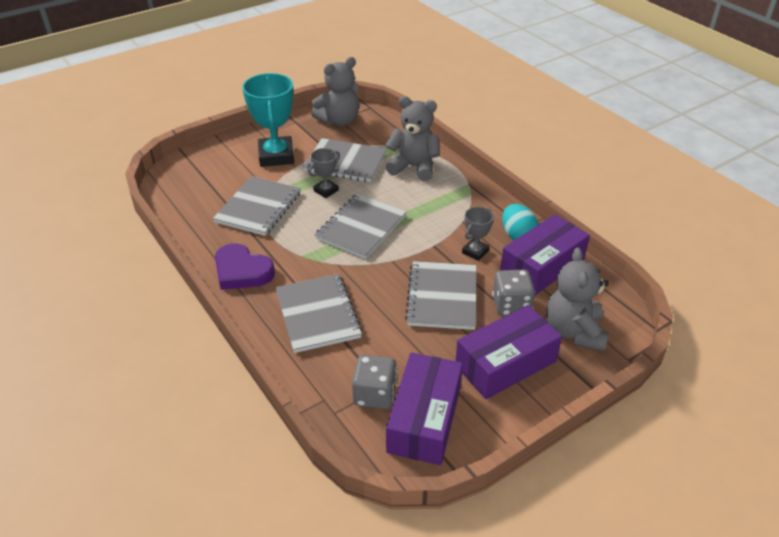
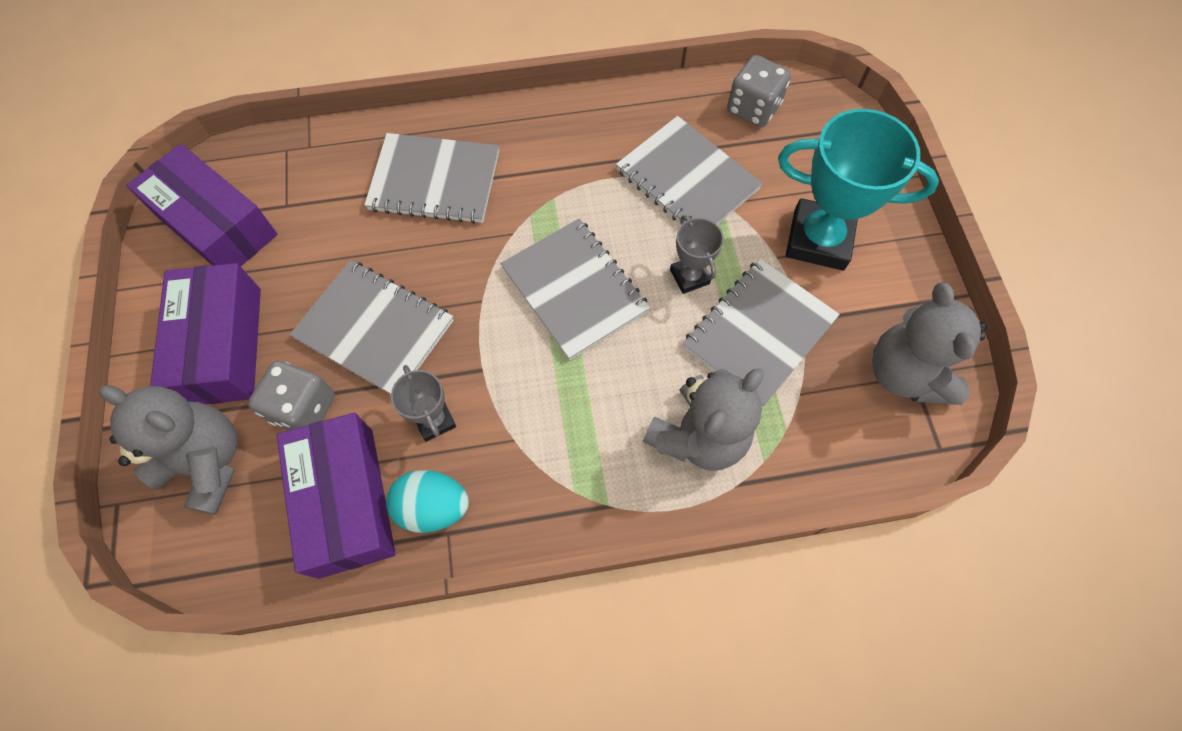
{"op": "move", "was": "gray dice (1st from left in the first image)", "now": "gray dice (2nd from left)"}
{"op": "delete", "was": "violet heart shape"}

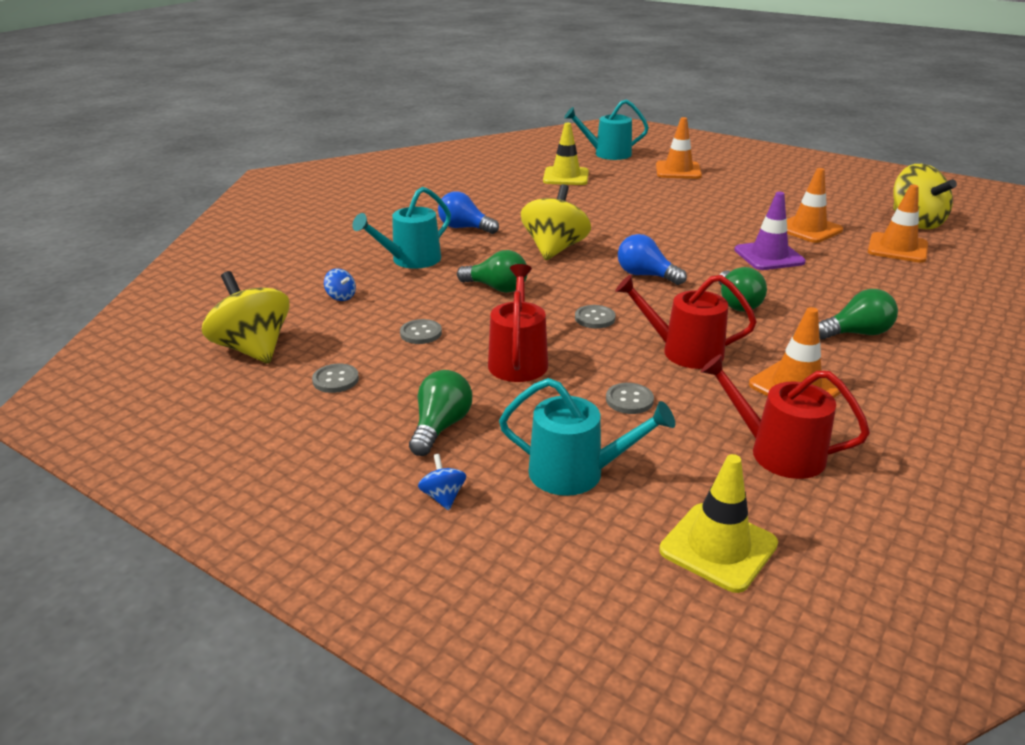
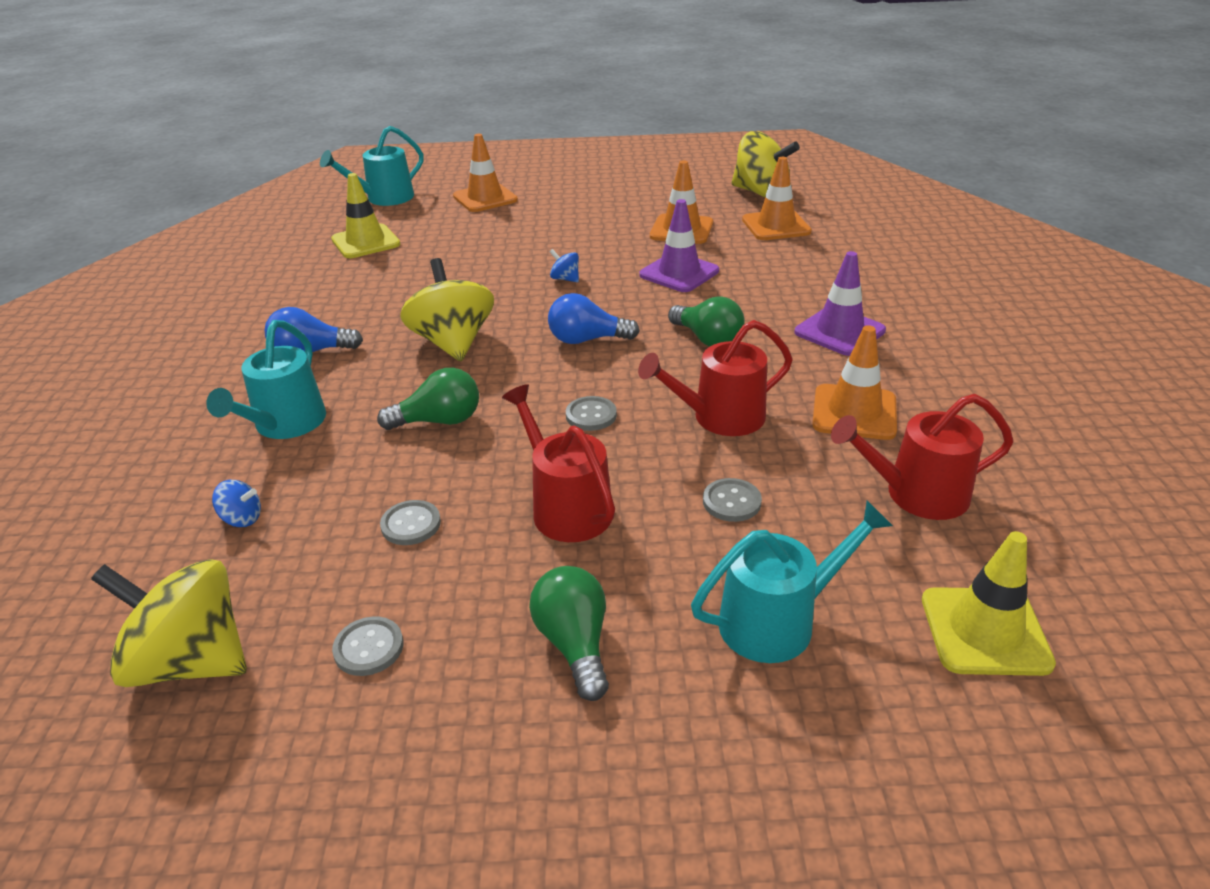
{"op": "move", "was": "cobalt spinning top (2nd from left)"}
{"op": "replace", "was": "emerald light bulb (4th from left)", "now": "violet safety cone (2nd from left)"}

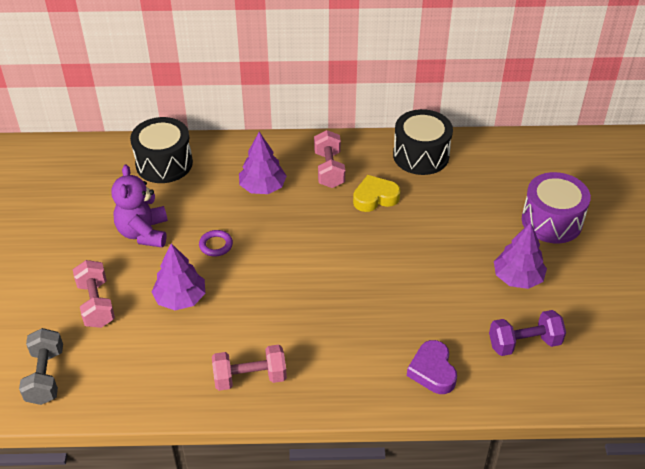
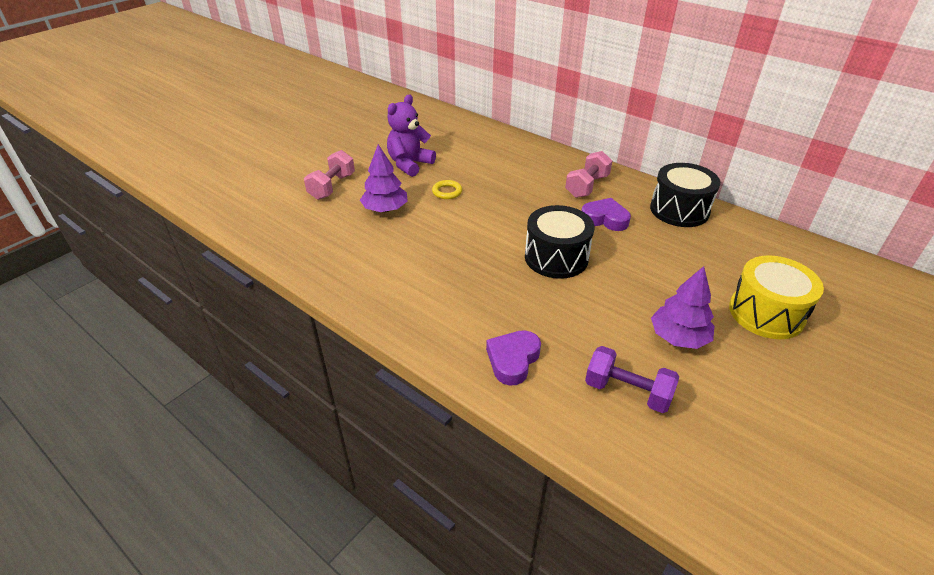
{"op": "recolor", "was": "violet torus", "now": "yellow torus"}
{"op": "move", "was": "jet-black toy drum (1st from left)"}
{"op": "recolor", "was": "yellow heart shape", "now": "violet heart shape (2nd from left)"}
{"op": "recolor", "was": "violet toy drum", "now": "yellow toy drum"}
{"op": "delete", "was": "gray hand weight"}
{"op": "delete", "was": "rose-pink hand weight (2nd from left)"}
{"op": "delete", "was": "violet tree (2nd from left)"}

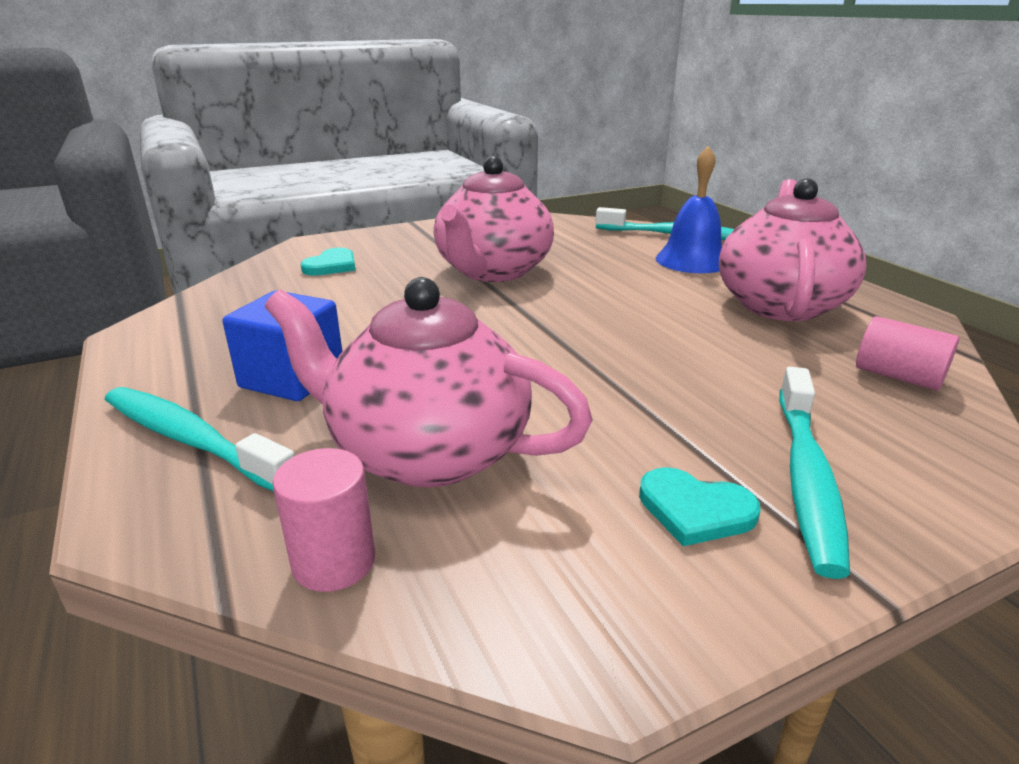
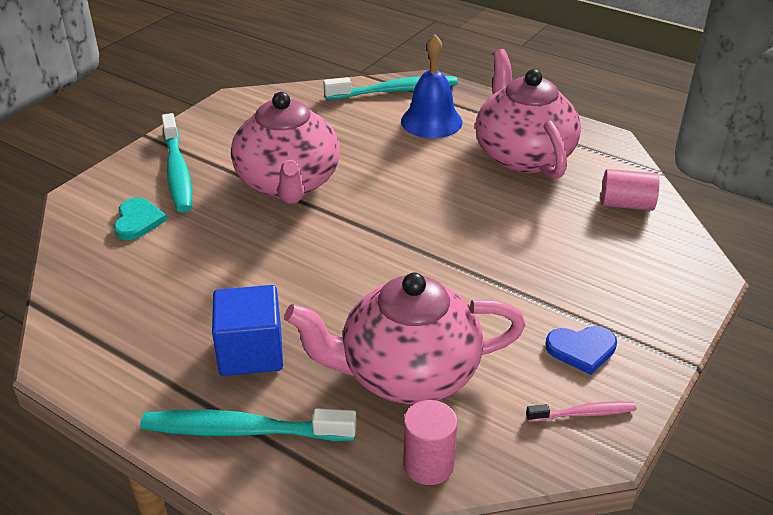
{"op": "move", "was": "turquoise dental brush (3rd from left in the first image)", "now": "turquoise dental brush (1st from left)"}
{"op": "insert", "now": "rose-pink dental brush"}
{"op": "recolor", "was": "turquoise heart shape (2nd from left)", "now": "cobalt heart shape"}

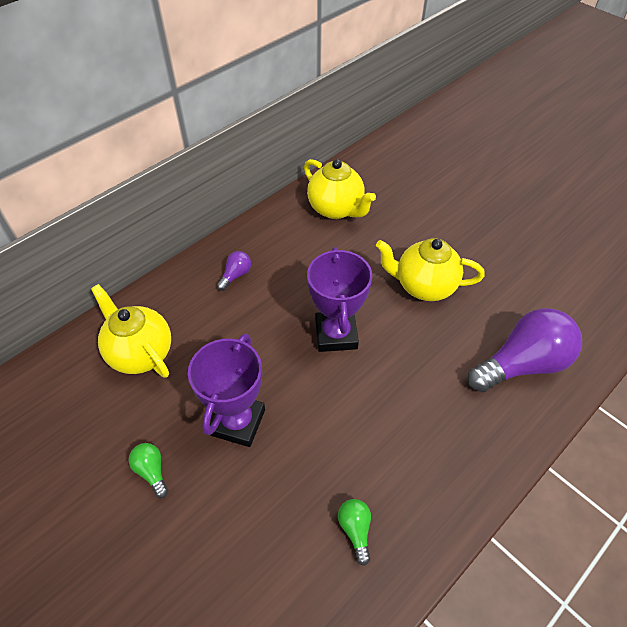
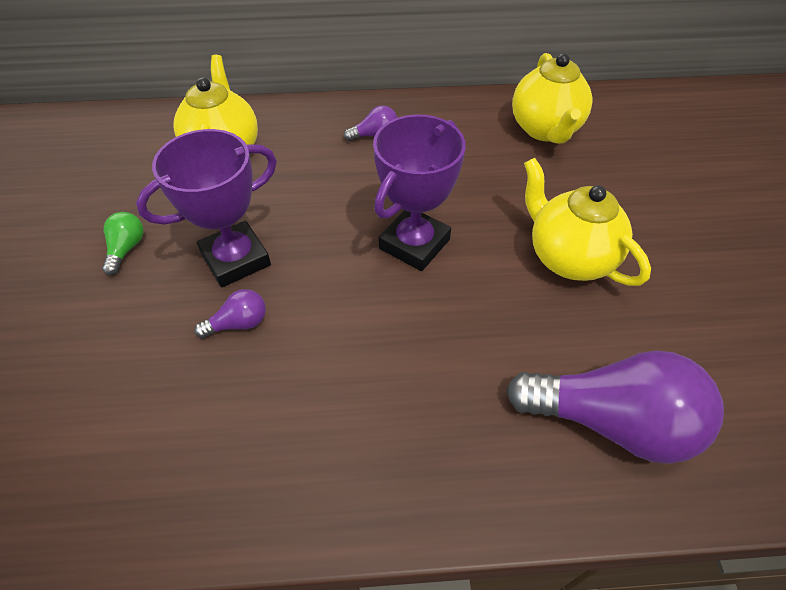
{"op": "insert", "now": "violet light bulb (1st from left)"}
{"op": "delete", "was": "emerald light bulb (2nd from left)"}

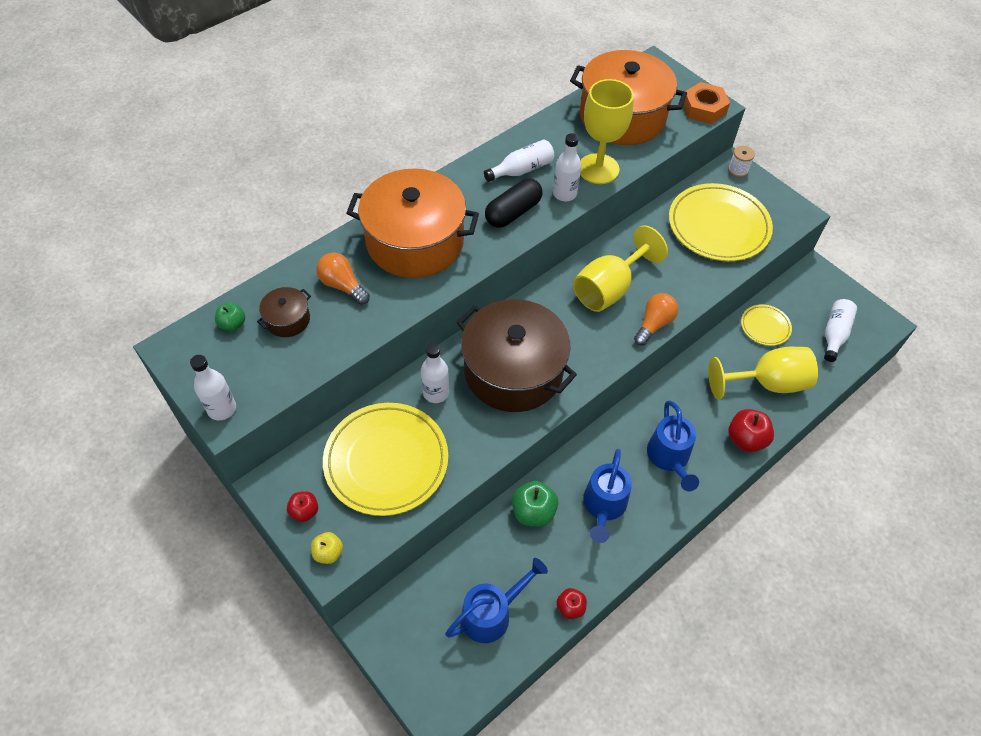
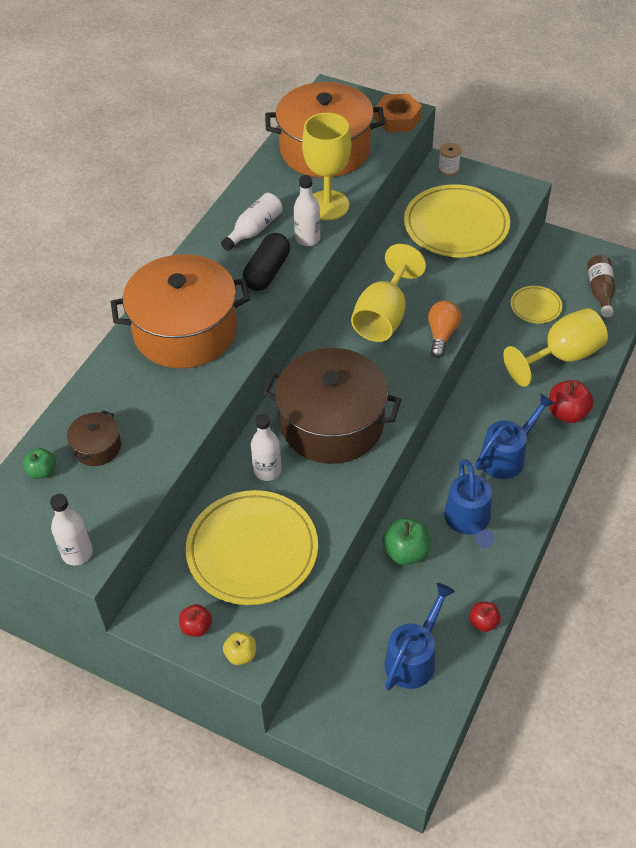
{"op": "rotate", "was": "cobalt sprinkling can (3rd from left)", "clockwise": -105}
{"op": "recolor", "was": "white bottle (5th from left)", "now": "dark brown bottle"}
{"op": "delete", "was": "bright orange light bulb (1st from left)"}

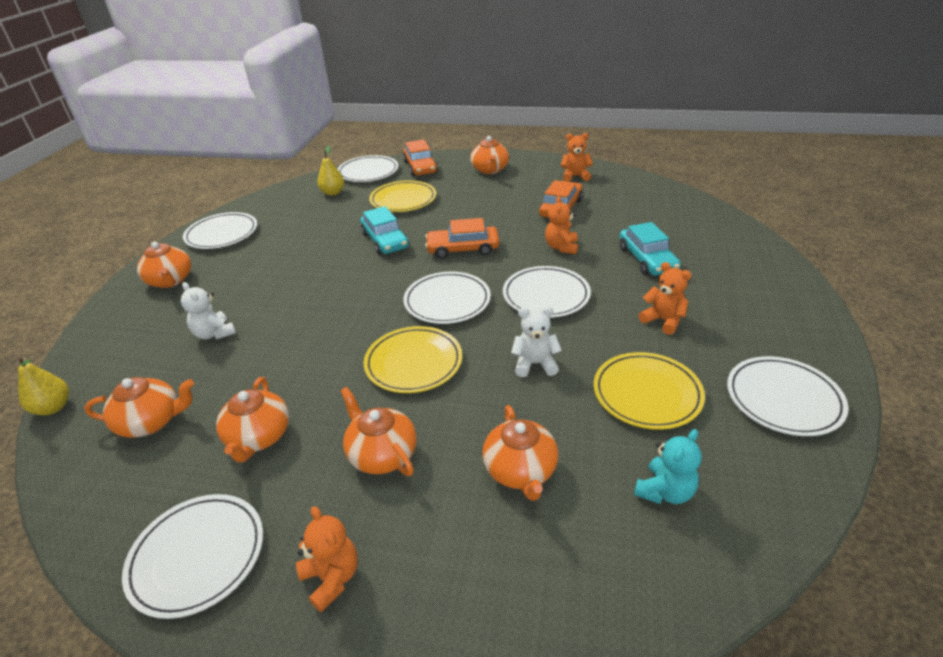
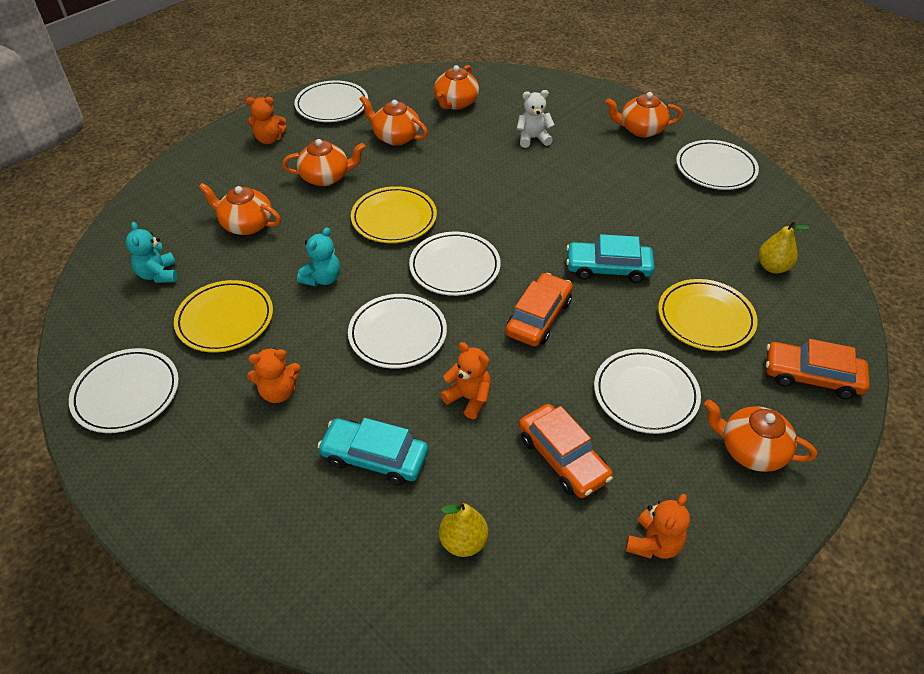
{"op": "recolor", "was": "white teddy (2nd from left)", "now": "turquoise teddy (2nd from left)"}
{"op": "move", "was": "yellow toy pear (1st from left)"}
{"op": "move", "was": "white plate (3rd from left in the first image)", "now": "white plate (5th from left)"}

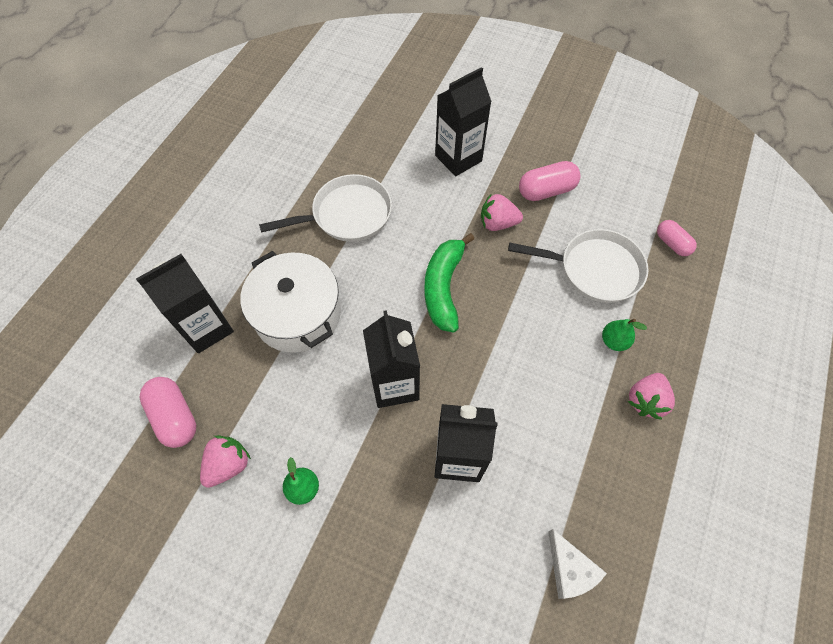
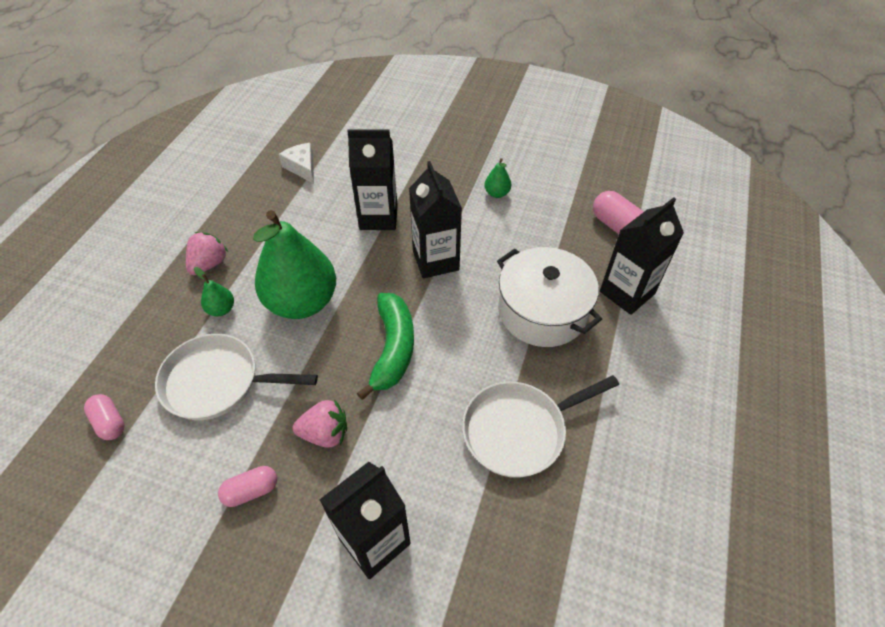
{"op": "resize", "was": "rose-pink capsule (2nd from left)", "ratio": 0.65}
{"op": "insert", "now": "emerald toy pear (2nd from left)"}
{"op": "delete", "was": "rose-pink toy strawberry (1st from left)"}

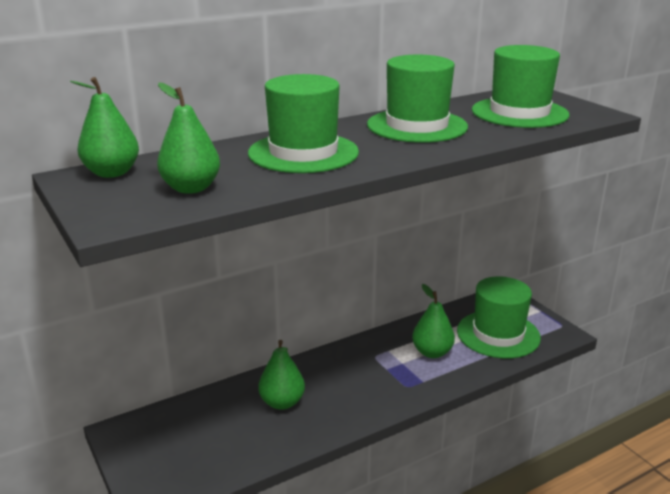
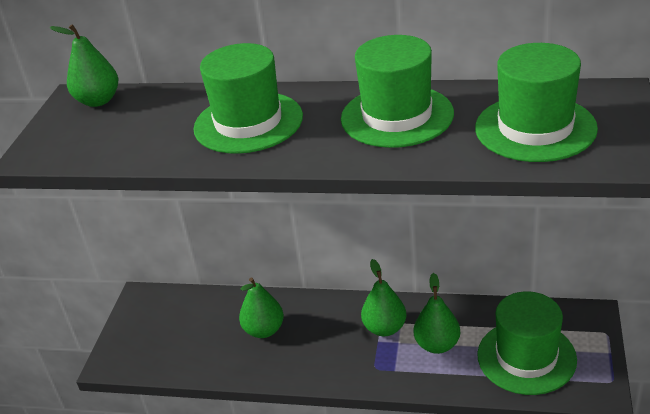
{"op": "move", "was": "emerald toy pear (2nd from left in the first image)", "now": "emerald toy pear (3rd from left)"}

